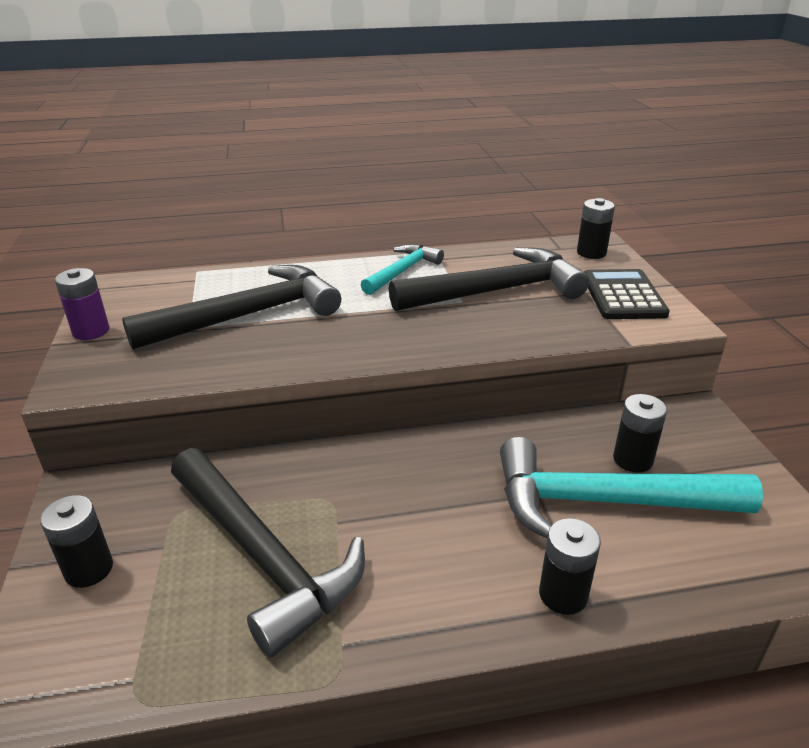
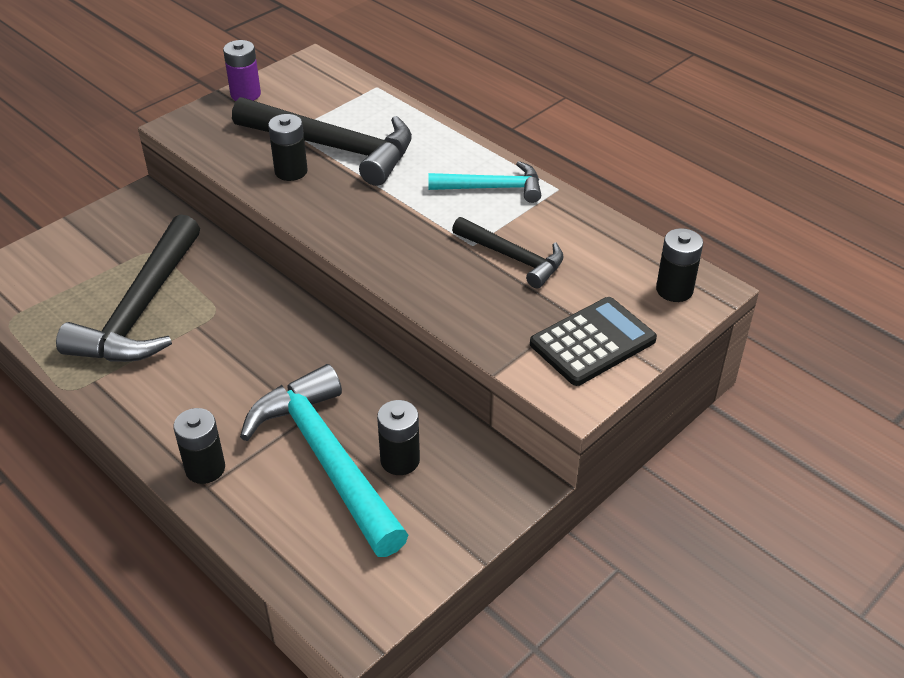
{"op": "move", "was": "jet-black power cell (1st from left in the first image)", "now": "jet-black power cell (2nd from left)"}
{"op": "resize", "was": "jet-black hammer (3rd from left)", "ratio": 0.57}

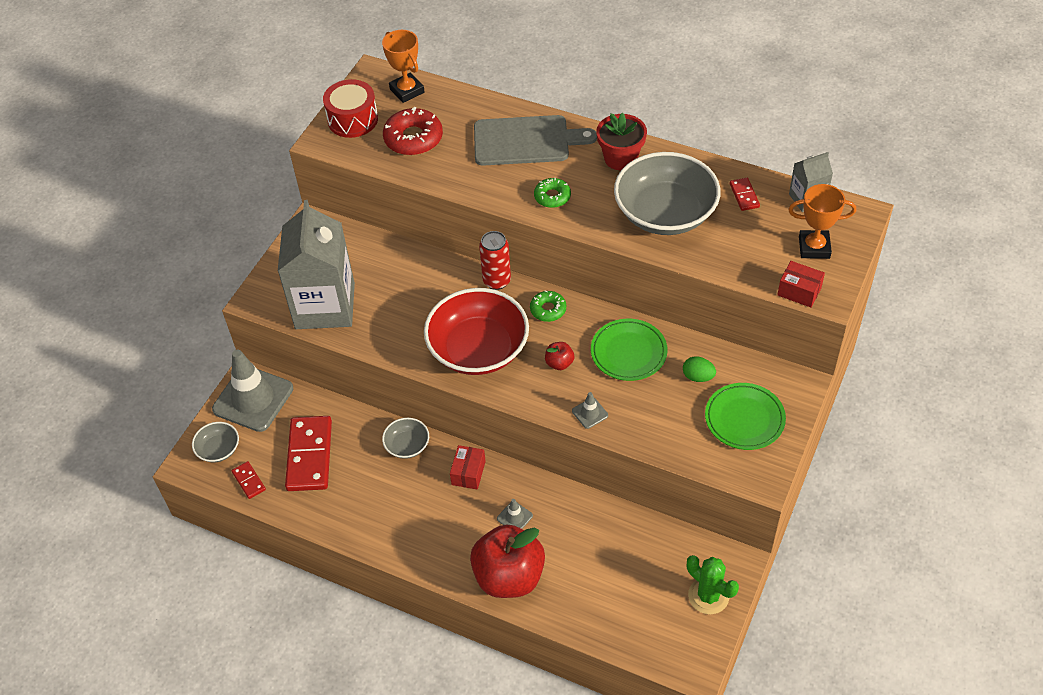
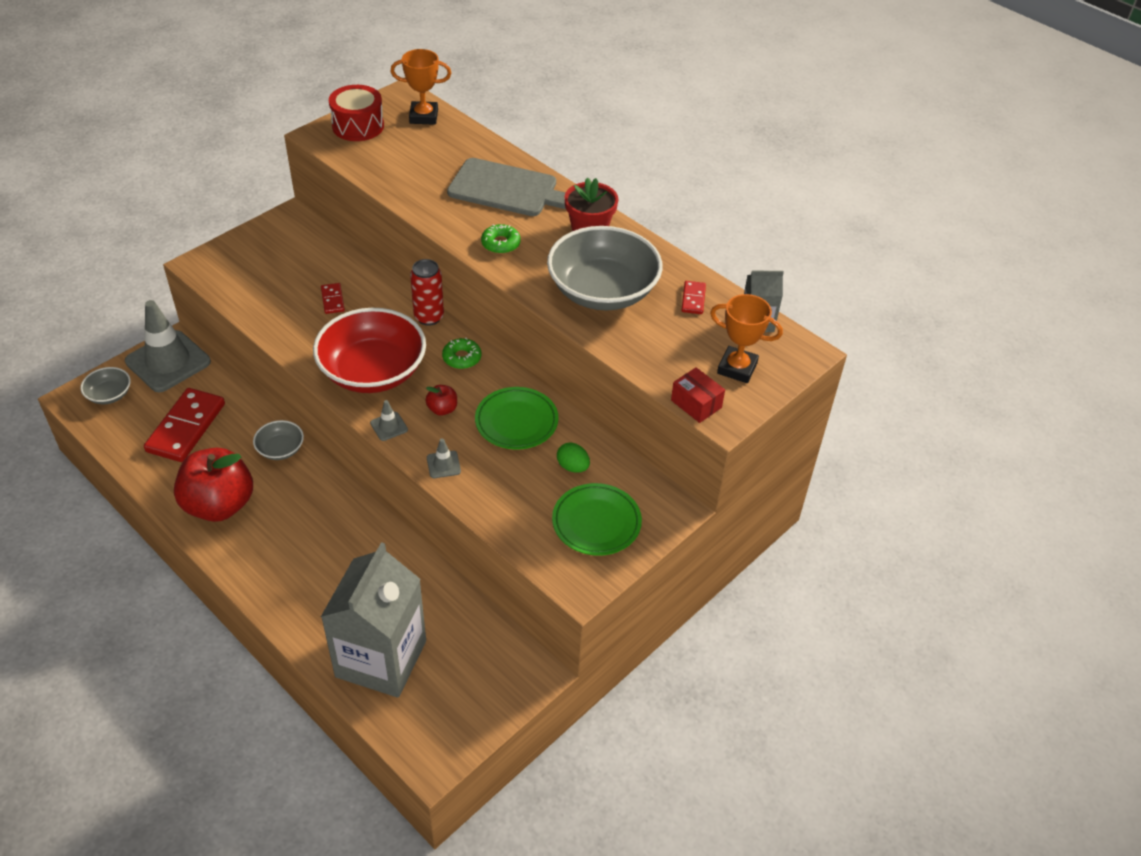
{"op": "move", "was": "scarlet apple fruit (1st from left)"}
{"op": "move", "was": "scarlet domino tile (1st from left in the first image)", "now": "scarlet domino tile (2nd from left)"}
{"op": "move", "was": "gray juice carton (1st from left)"}
{"op": "move", "was": "gray safety cone (2nd from left)"}
{"op": "rotate", "was": "bright orange prize cup (1st from left)", "clockwise": -75}
{"op": "delete", "was": "scarlet doughnut"}
{"op": "delete", "was": "scarlet parcel (1st from left)"}
{"op": "delete", "was": "emerald saguaro cactus"}

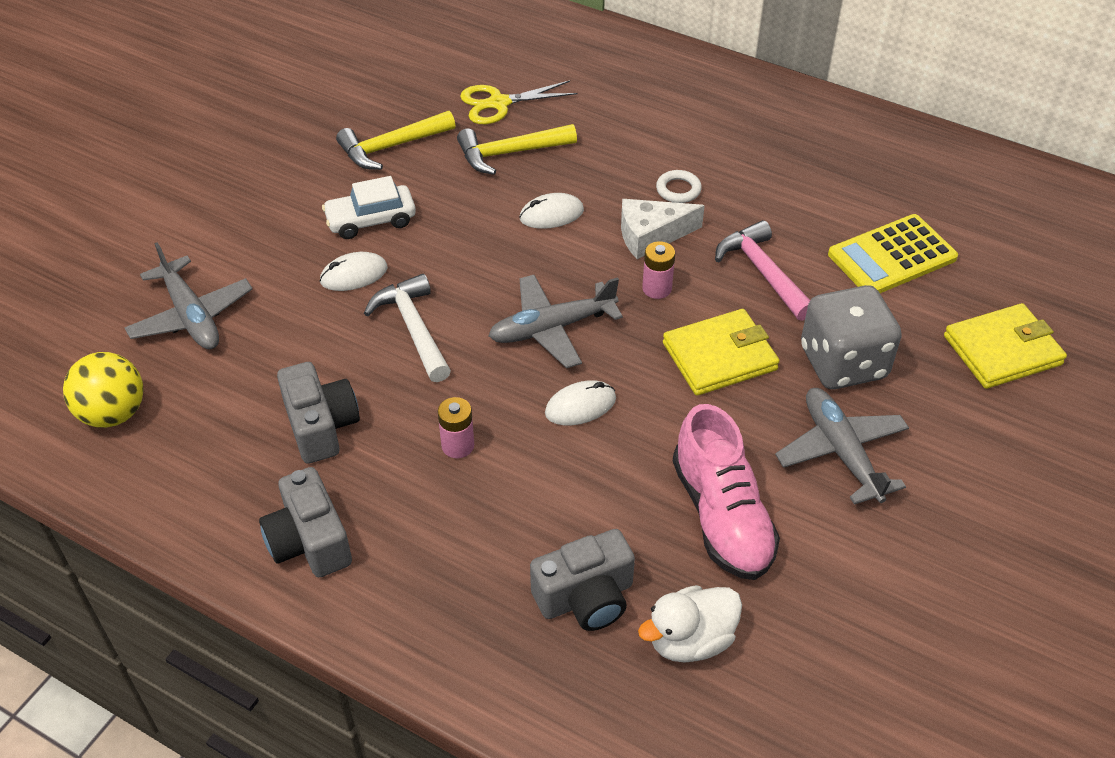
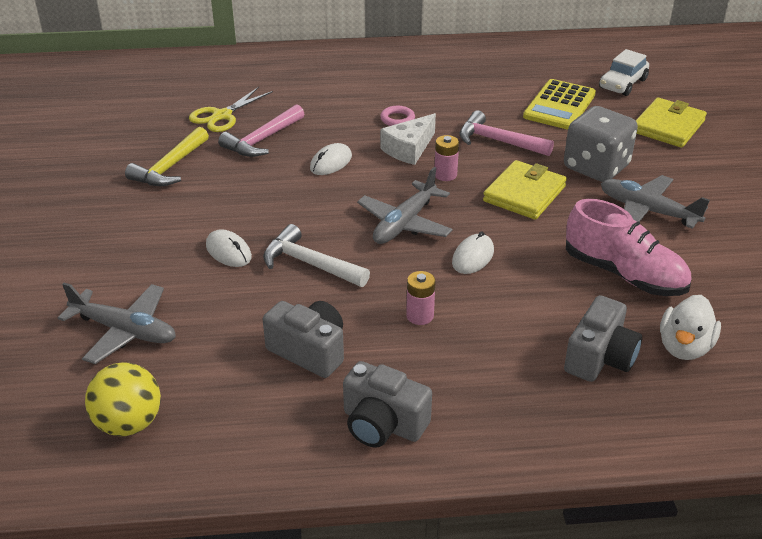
{"op": "rotate", "was": "white computer mouse (1st from left)", "clockwise": -75}
{"op": "recolor", "was": "yellow hammer (2nd from left)", "now": "rose-pink hammer (1st from left)"}
{"op": "recolor", "was": "white torus", "now": "rose-pink torus"}
{"op": "move", "was": "white automobile"}

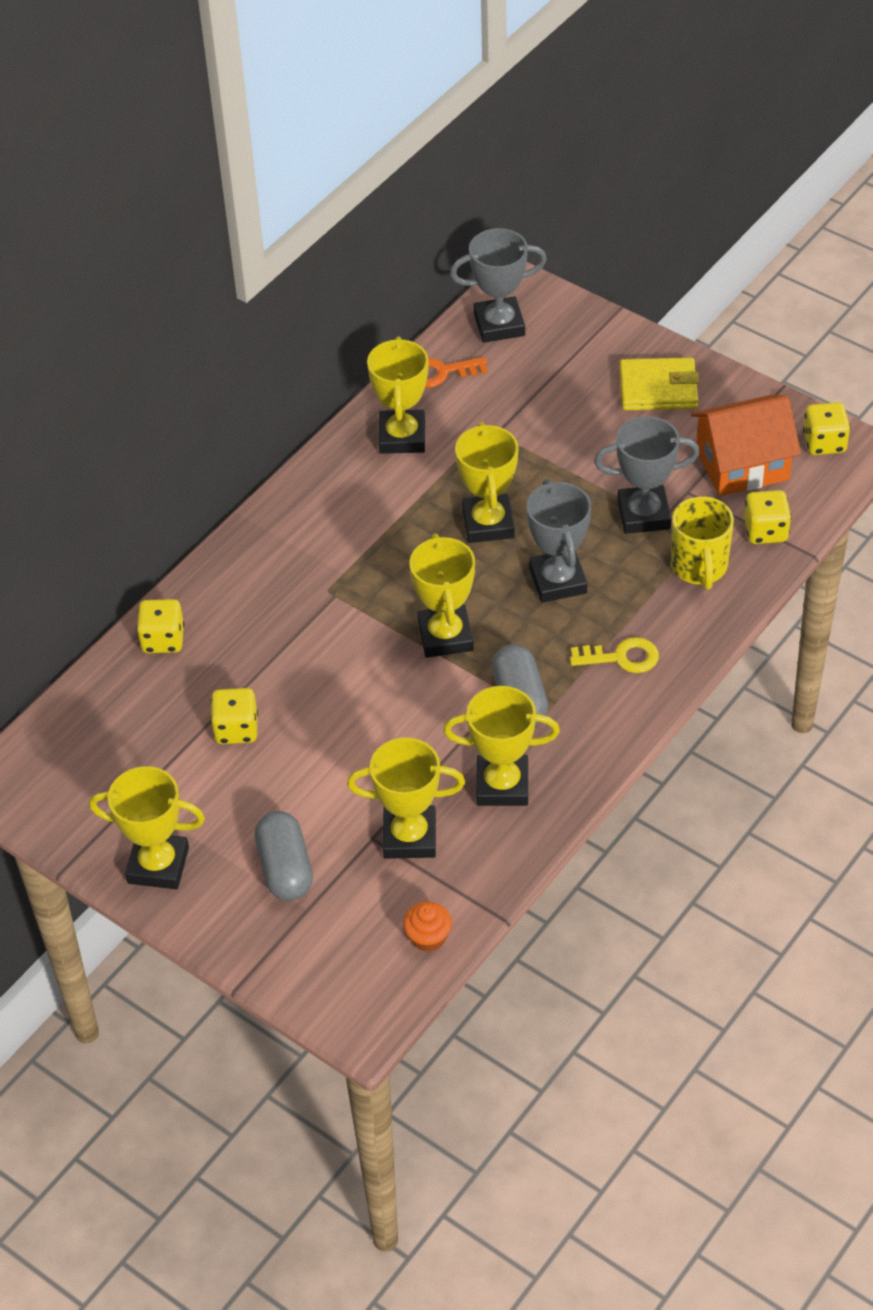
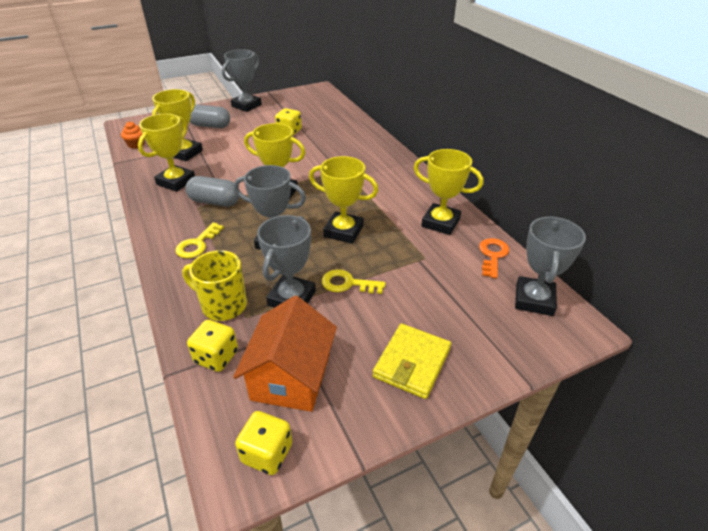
{"op": "recolor", "was": "yellow prize cup (1st from left)", "now": "gray prize cup (1st from left)"}
{"op": "insert", "now": "yellow key (2nd from left)"}
{"op": "delete", "was": "yellow dice (1st from left)"}

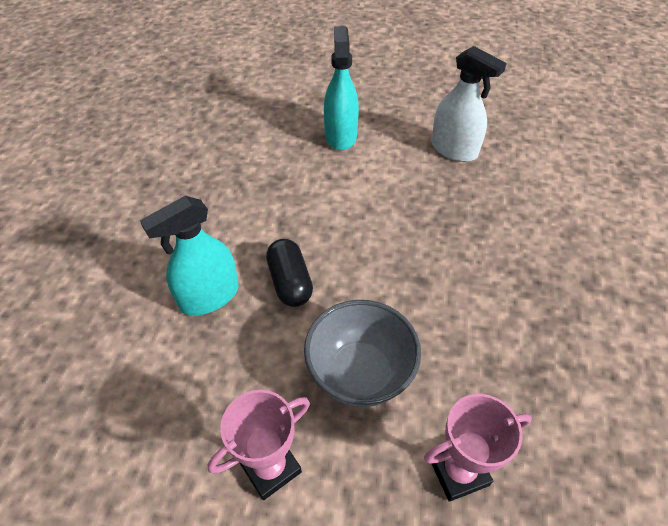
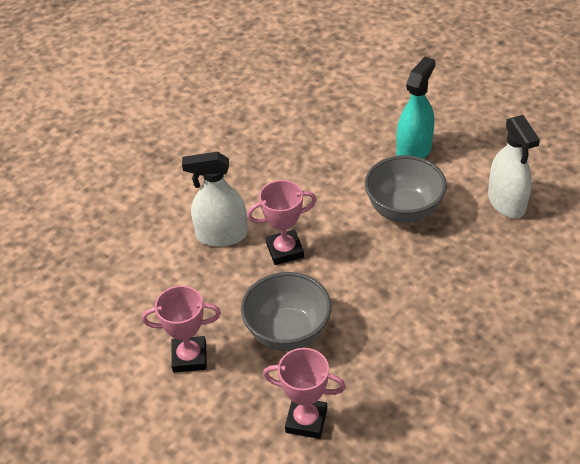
{"op": "recolor", "was": "turquoise spray bottle (1st from left)", "now": "white spray bottle (1st from left)"}
{"op": "replace", "was": "jet-black capsule", "now": "rose-pink prize cup (2nd from left)"}
{"op": "insert", "now": "gray serving bowl (2nd from left)"}

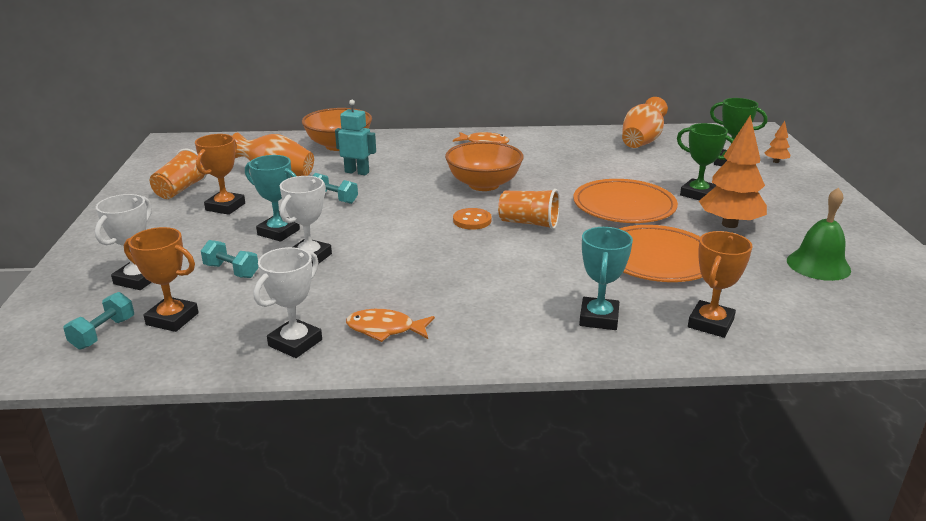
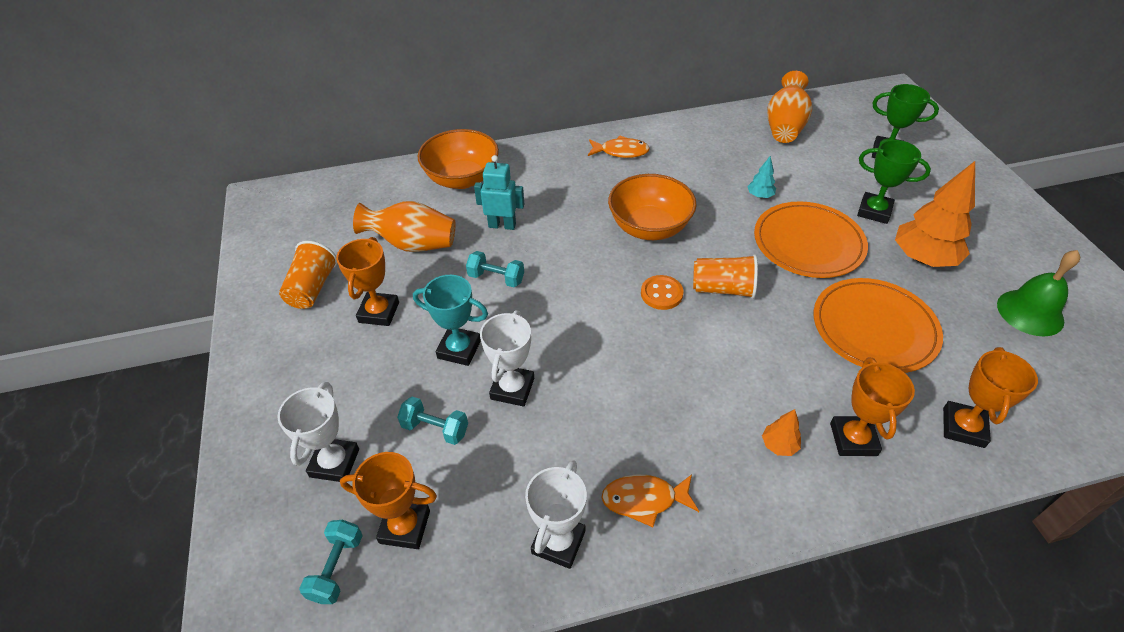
{"op": "insert", "now": "turquoise tree"}
{"op": "move", "was": "bright orange tree (2nd from left in the first image)", "now": "bright orange tree (1st from left)"}
{"op": "recolor", "was": "turquoise prize cup (2nd from left)", "now": "bright orange prize cup (3rd from left)"}

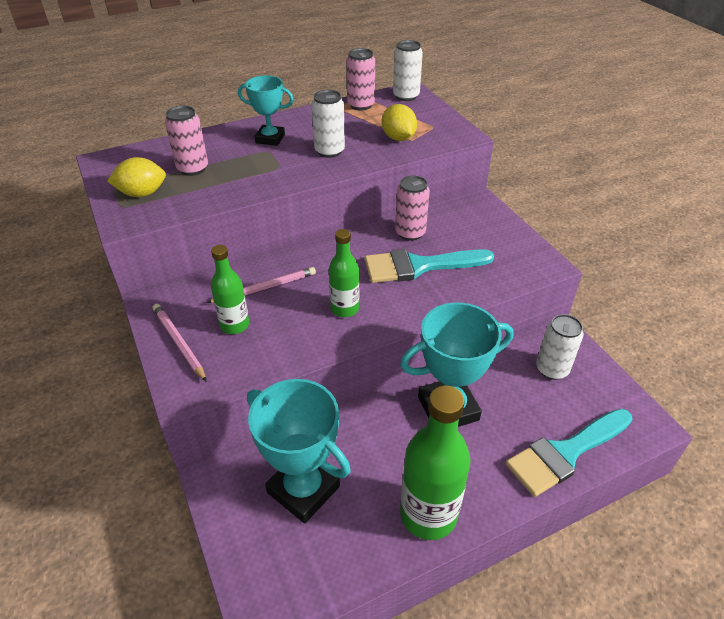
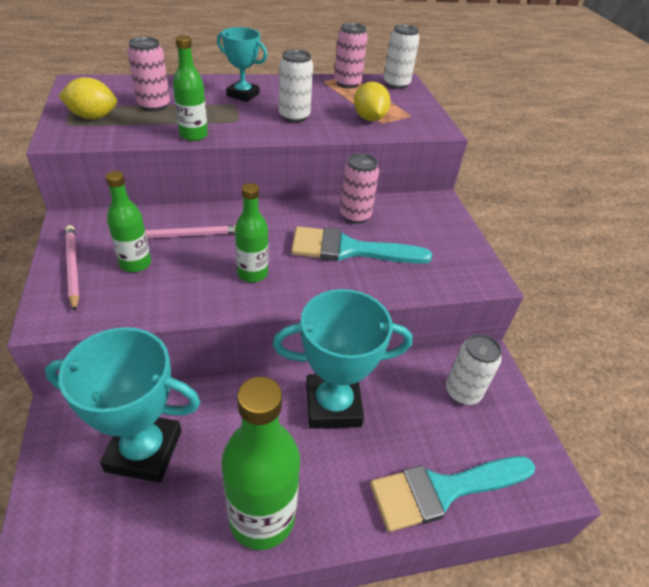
{"op": "rotate", "was": "turquoise prize cup (2nd from left in the first image)", "clockwise": -45}
{"op": "insert", "now": "emerald bottle (2nd from left)"}

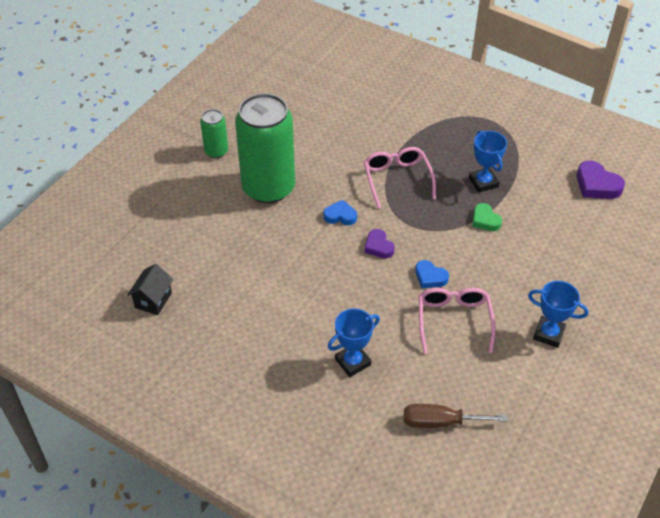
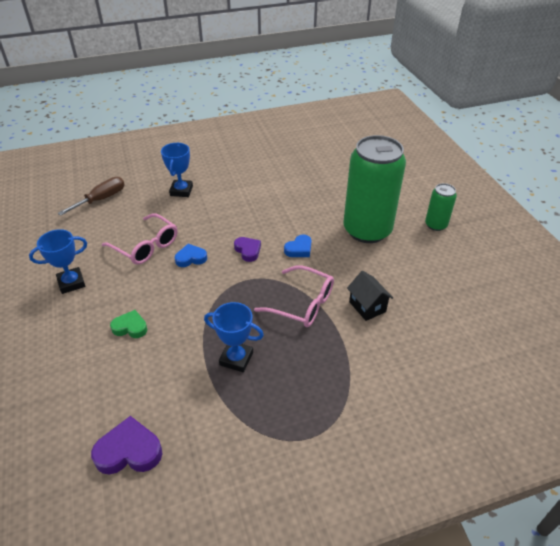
{"op": "move", "was": "emerald heart shape"}
{"op": "rotate", "was": "violet heart shape (1st from left in the first image)", "clockwise": 45}
{"op": "move", "was": "jet-black toy house"}

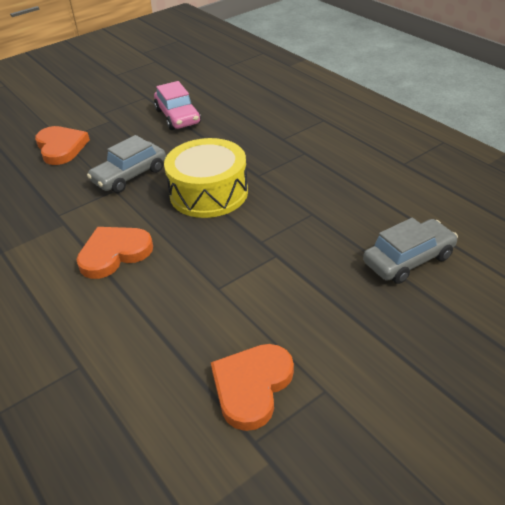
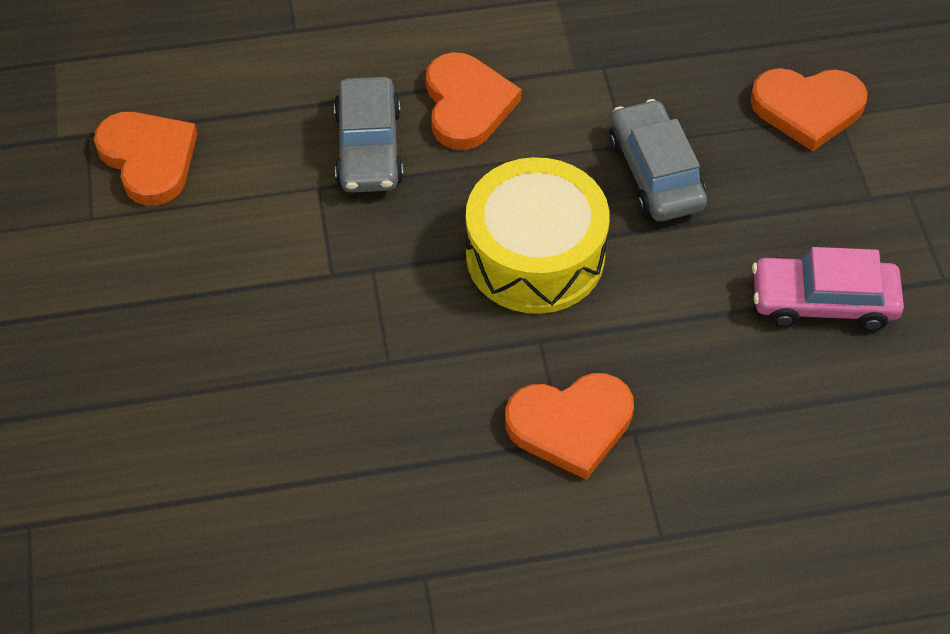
{"op": "move", "was": "gray automobile (2nd from left in the first image)", "now": "gray automobile (1st from left)"}
{"op": "insert", "now": "bright orange heart shape (3rd from left)"}

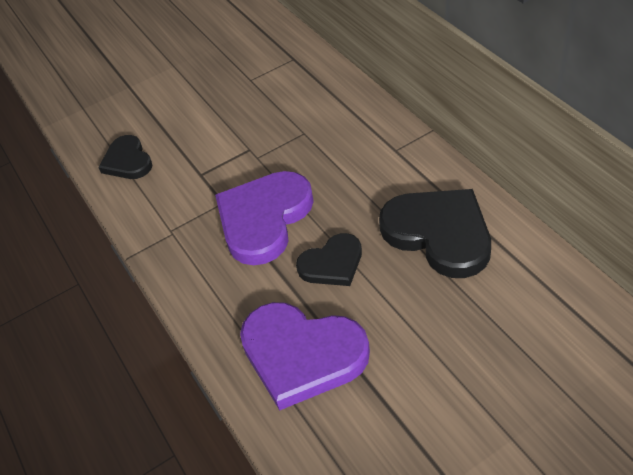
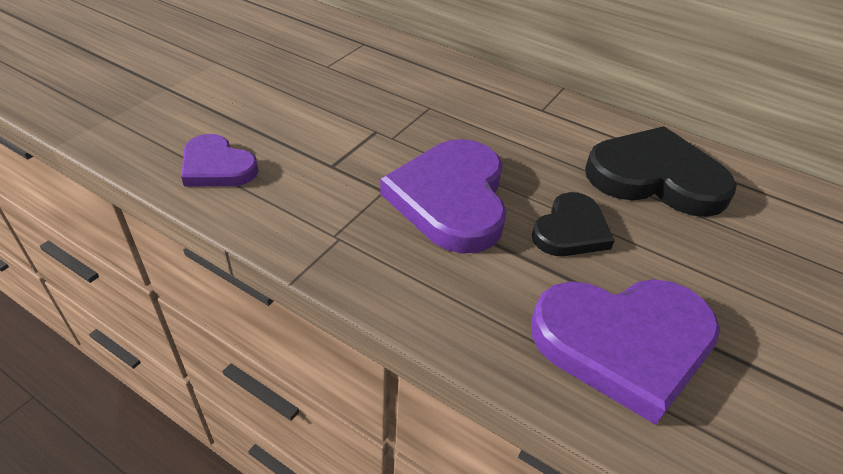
{"op": "recolor", "was": "jet-black heart shape (1st from left)", "now": "violet heart shape (1st from left)"}

